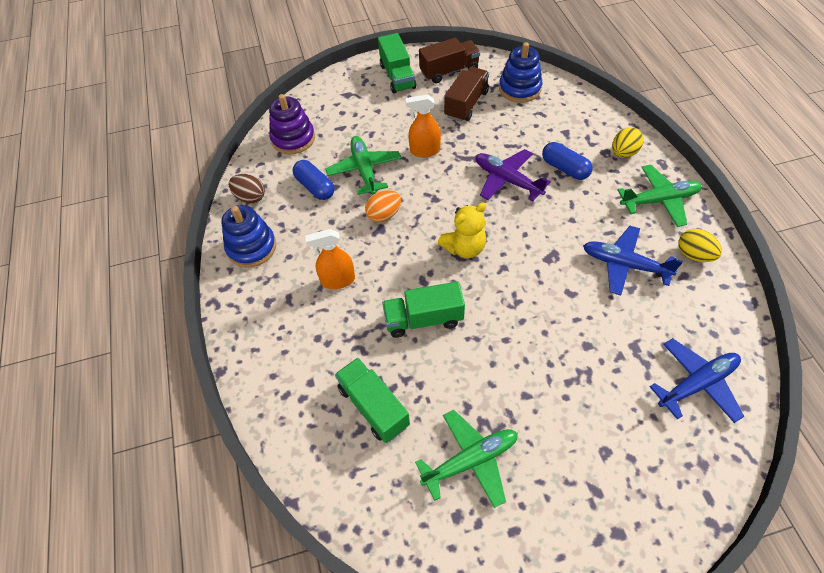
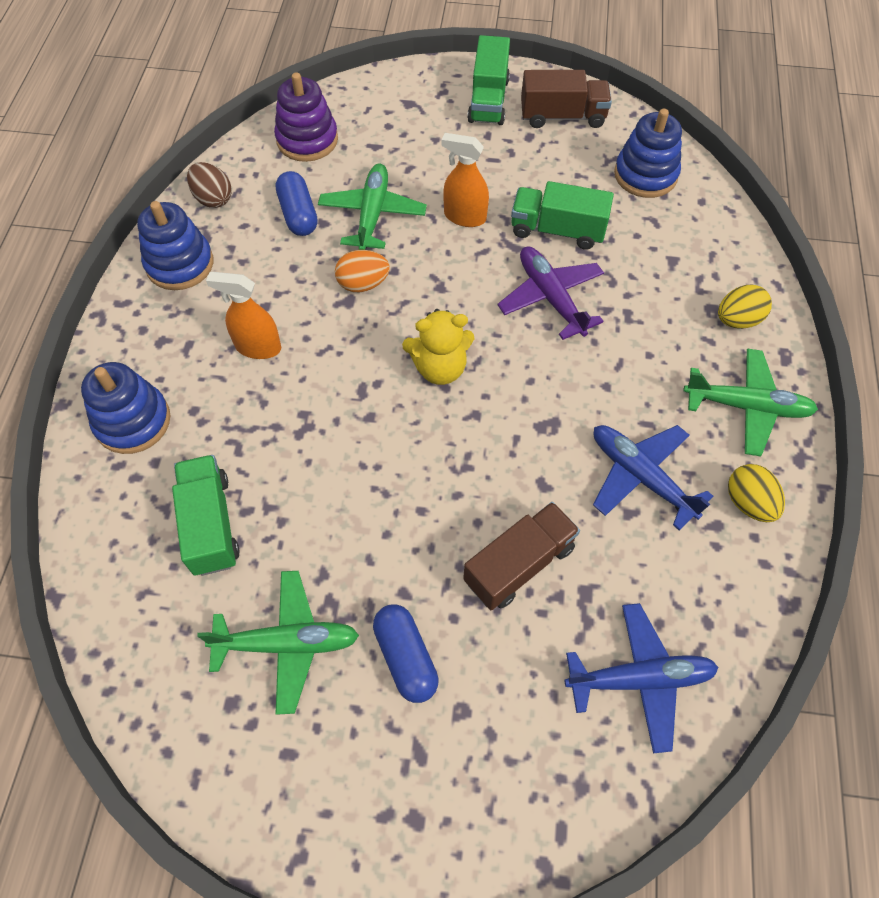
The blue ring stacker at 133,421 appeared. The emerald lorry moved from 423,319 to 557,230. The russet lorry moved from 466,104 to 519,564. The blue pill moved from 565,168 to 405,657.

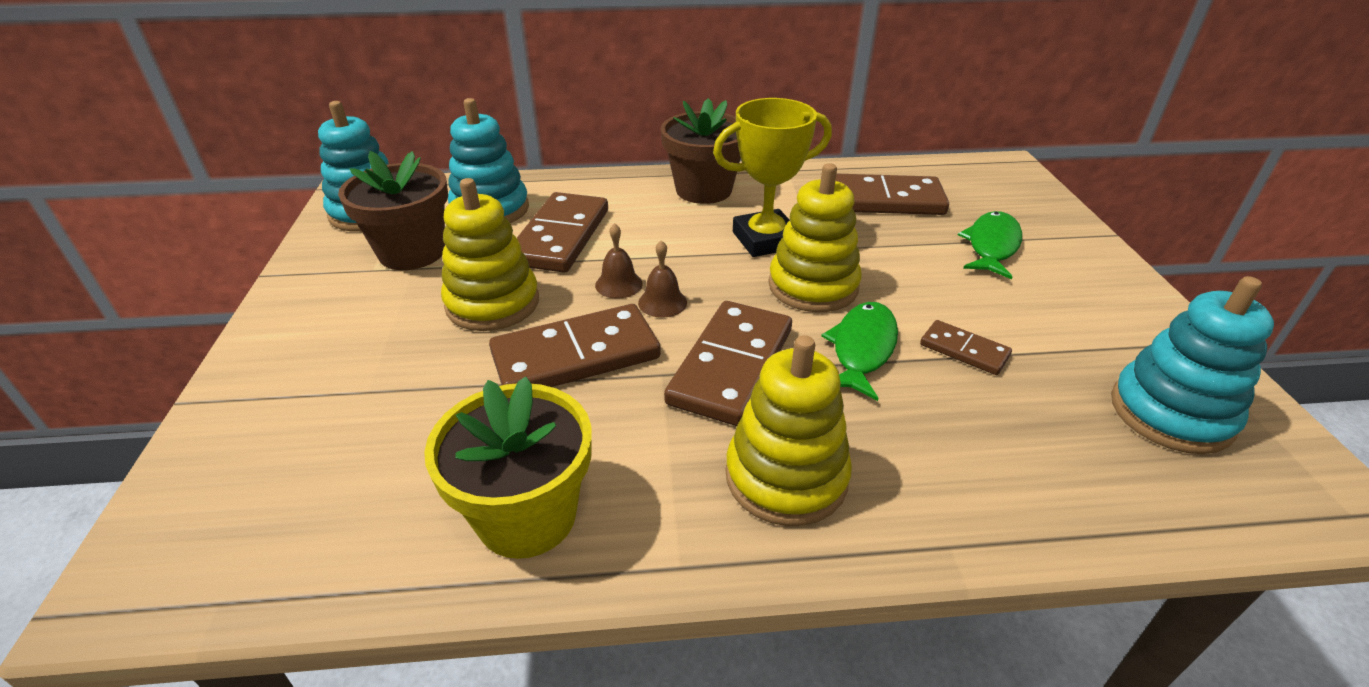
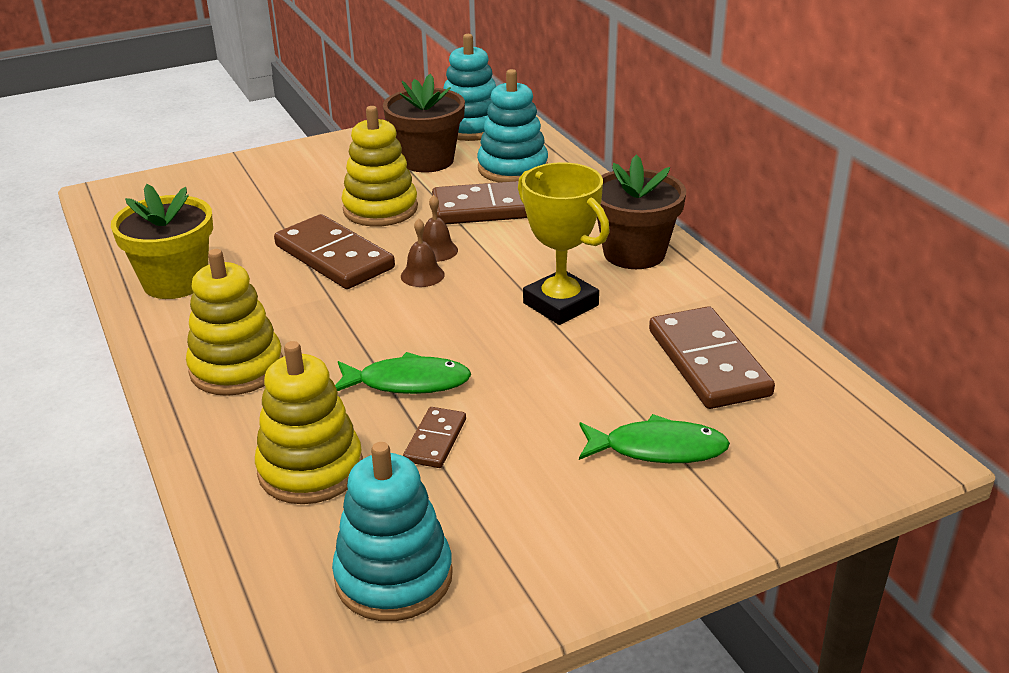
The russet domino at 731,366 disappeared. The yellow ring stacker moved from 813,286 to 310,469.

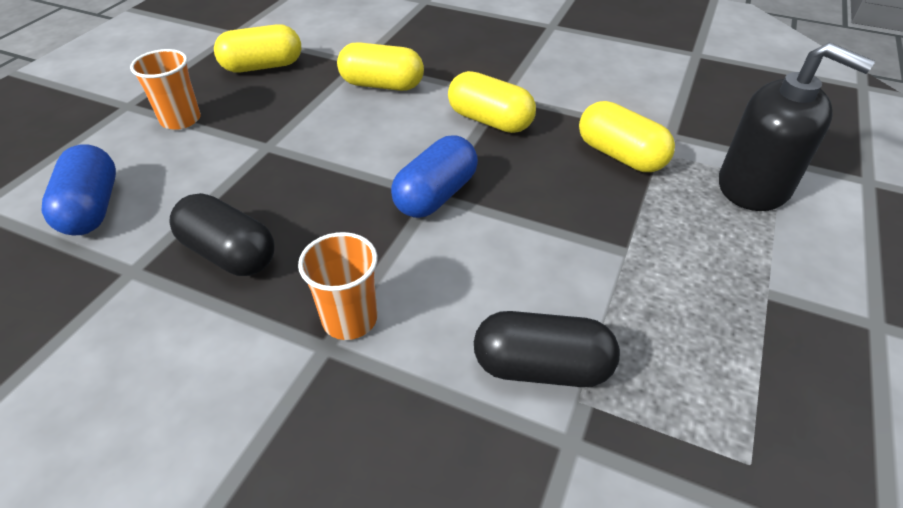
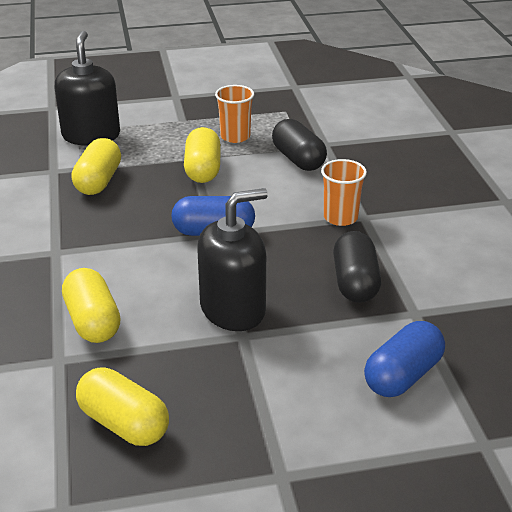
The black pump bottle at 233,309 appeared. The orange beaker moved from 181,120 to 235,136. The yellow pill moved from 490,121 to 203,170.

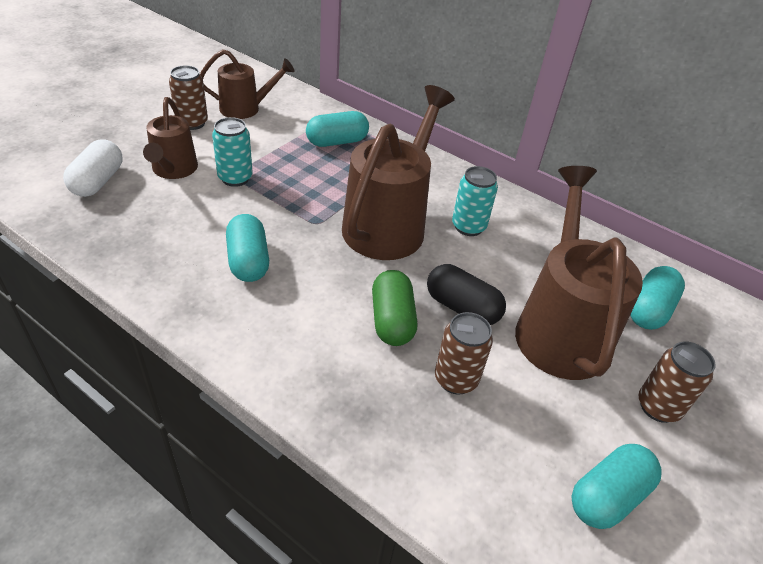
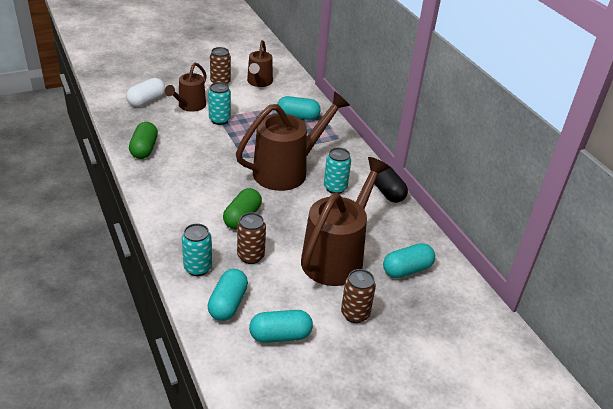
The emerald pill at 144,149 appeared. The aqua soda can at 198,268 appeared. The aqua pill moved from 248,261 to 228,304. The black pill moved from 462,308 to 387,192. The russet watering can at 246,108 turned 75 degrees clockwise.

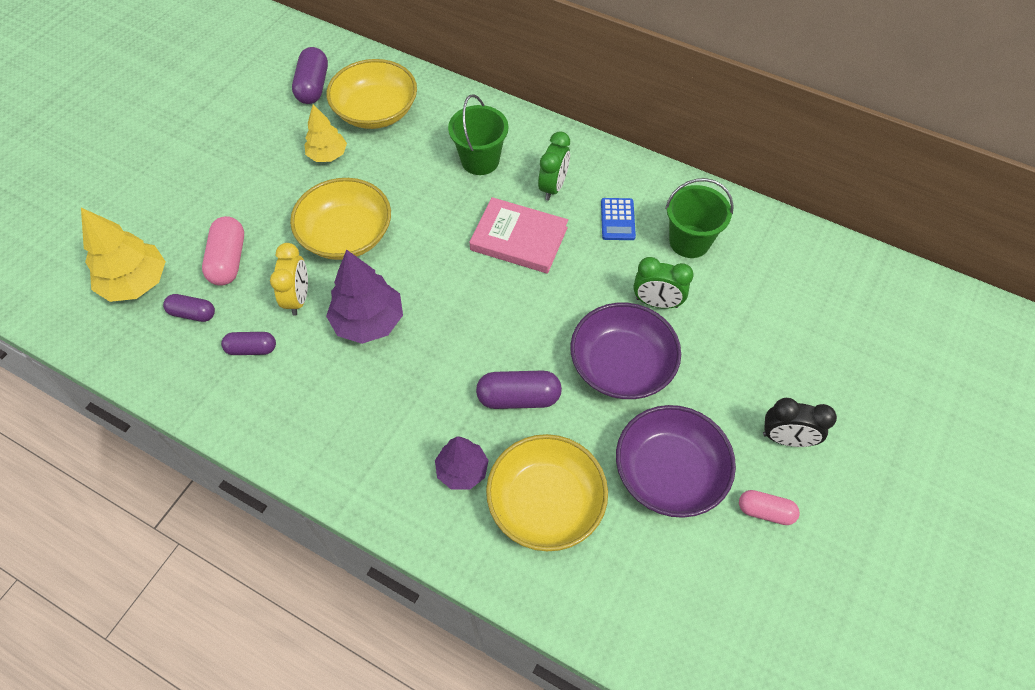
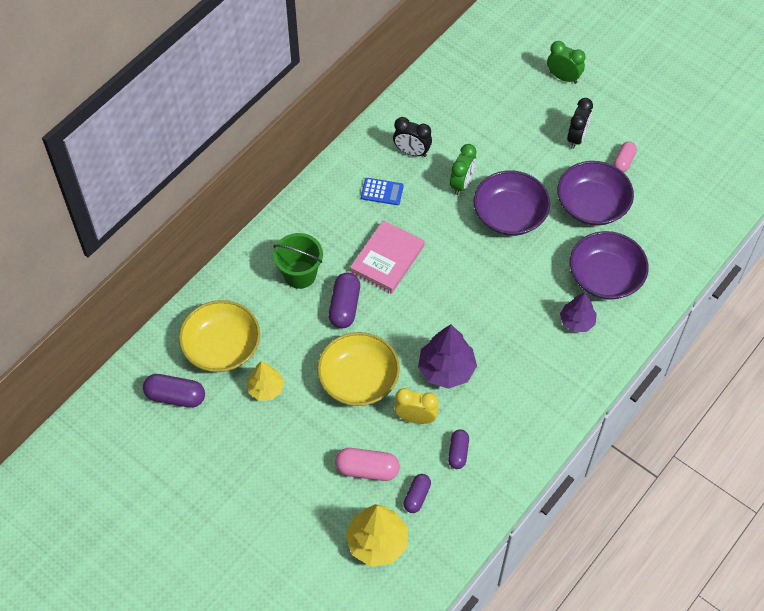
The violet pill moved from 518,397 to 344,306. The emerald bedside clock moved from 553,187 to 563,77. The emerald pail at 689,241 was replaced by the black bedside clock at 411,152. The yellow bowl at 546,503 became the violet bowl at 605,277.

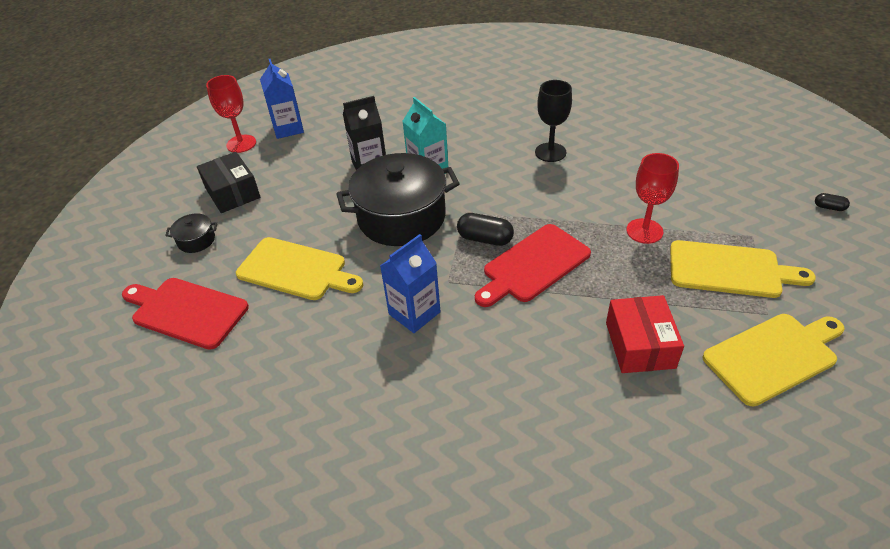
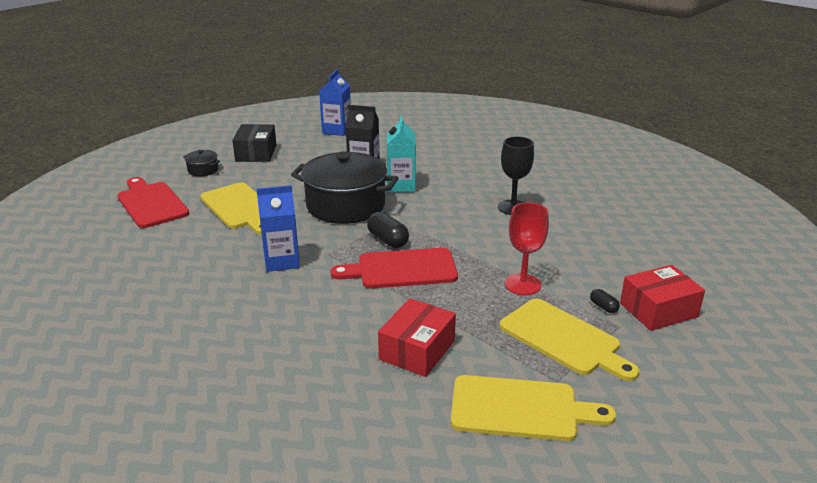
The crimson chalice at 241,144 disappeared. The crimson parcel at 658,310 appeared. The black pill moved from 829,207 to 603,307.

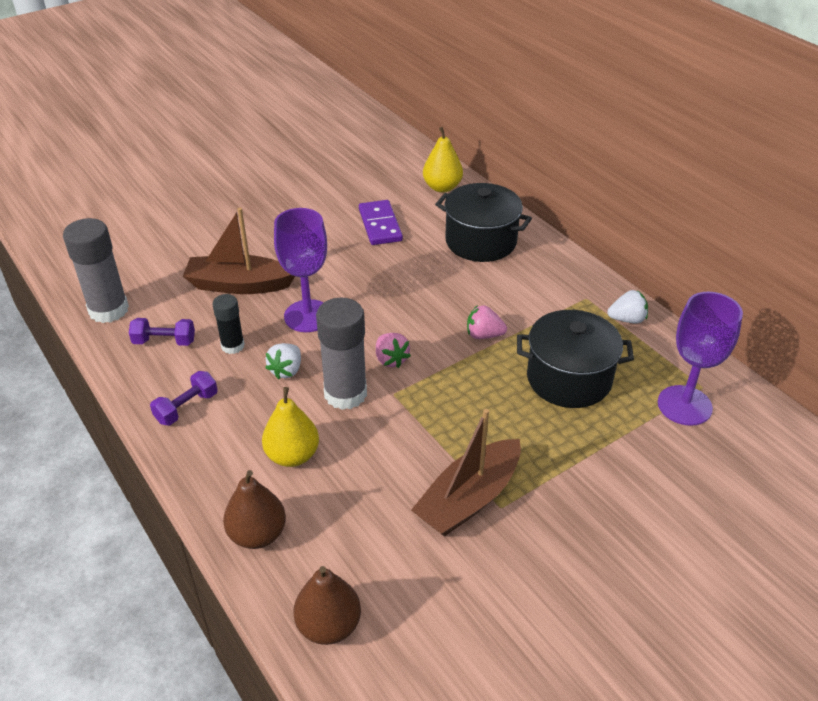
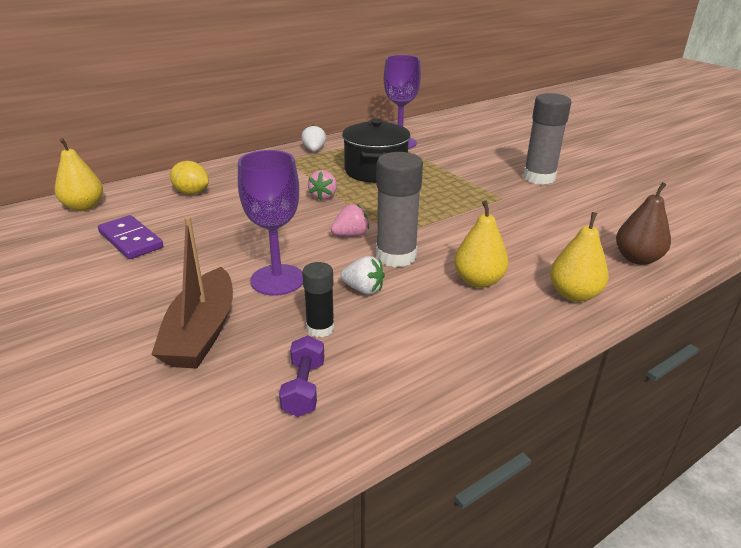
The violet dumbbell at 187,407 disappeared. The russet toy boat at 469,499 disappeared. The gray stick of glue moved from 108,310 to 539,178. The black stockpot at 481,241 was replaced by the yellow lemon at 191,192. The russet pear fruit at 257,534 became the yellow pear fruit at 574,294. The violet domino at 380,225 turned 60 degrees clockwise.

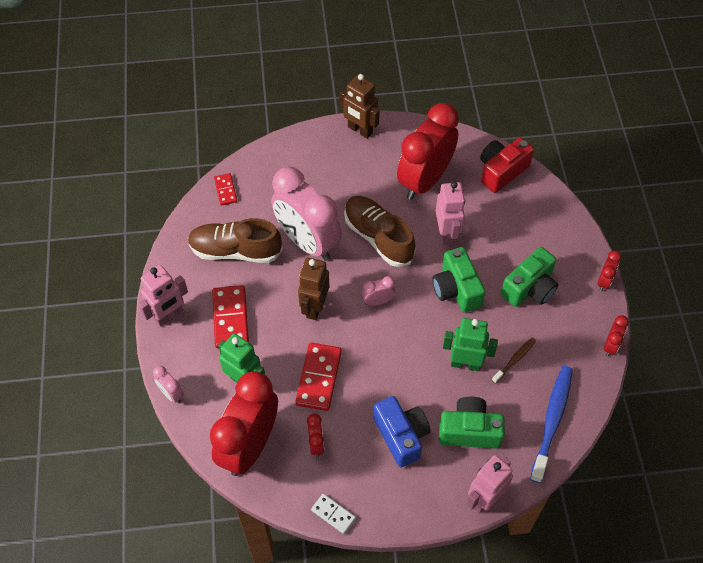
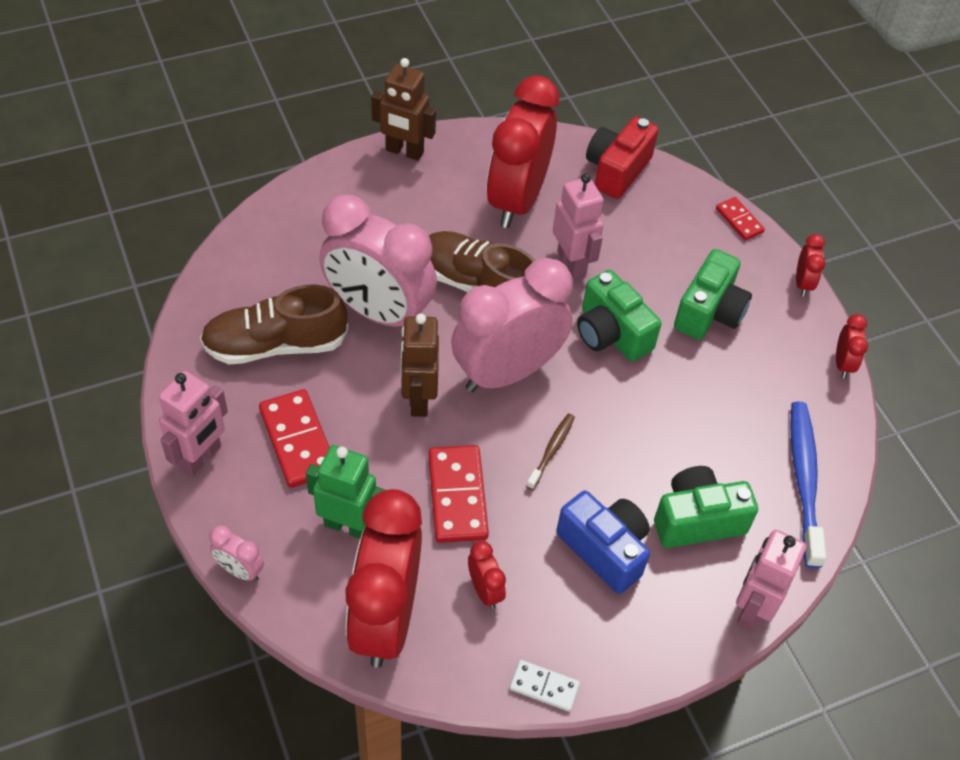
The emerald robot at 465,363 disappeared. The crimson domino moved from 225,190 to 739,220. The russet toothbrush moved from 514,360 to 551,450. The rose-pink bedside clock at 378,301 changed to 2.44 times the size.

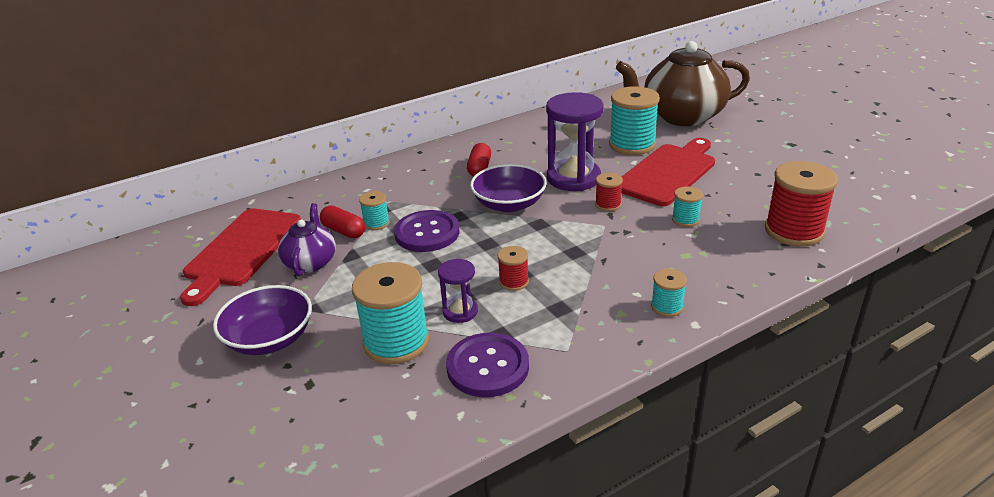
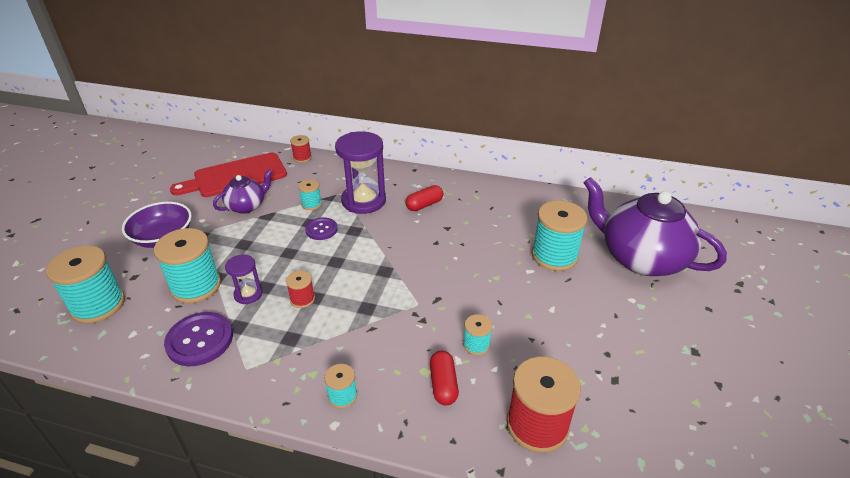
The violet bowl at 509,204 disappeared. The crimson chopping board at 668,173 disappeared. The aqua bobbin at 98,305 appeared. The crimson pill moved from 344,231 to 443,384. The violet sandglass moved from 573,178 to 363,201. The crimson bobbin moved from 608,204 to 302,158. The russet teapot at 681,116 became the violet teapot at 641,258. The violet sewing button at 427,233 changed to 0.61 times the size.

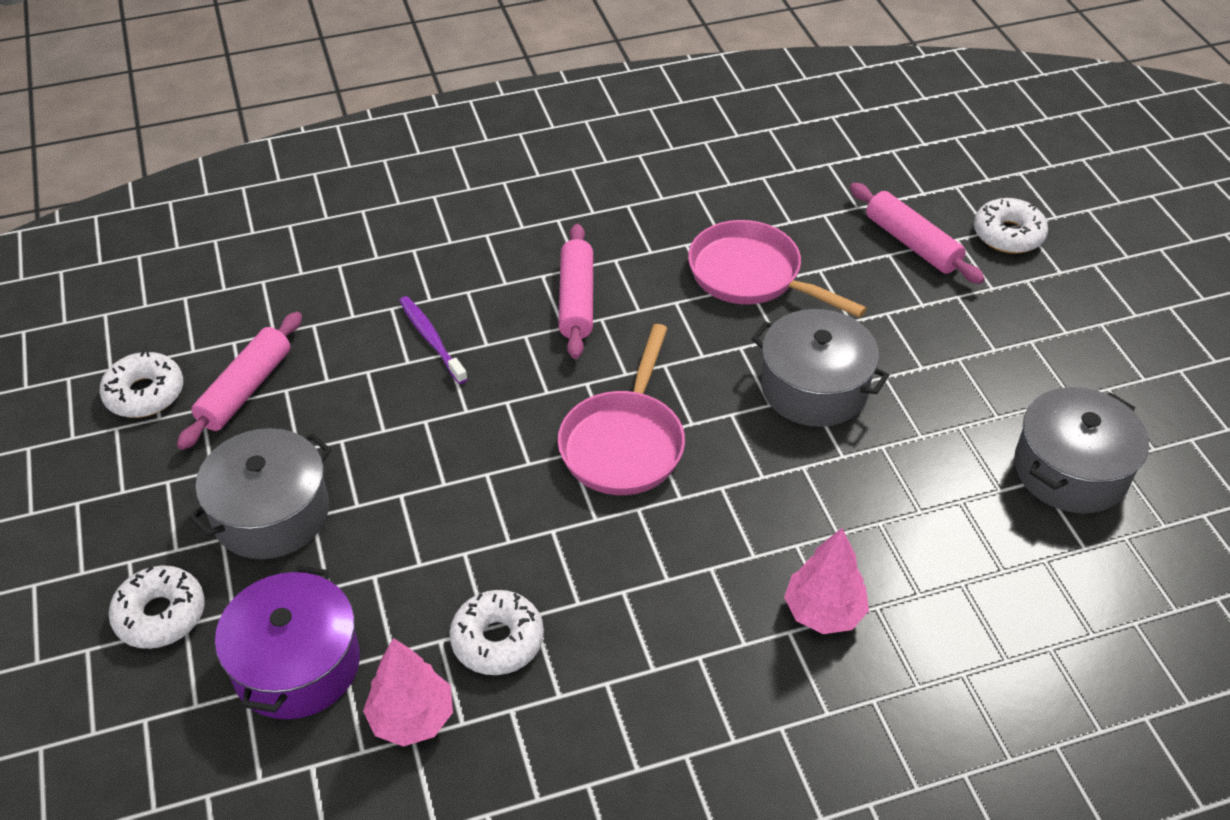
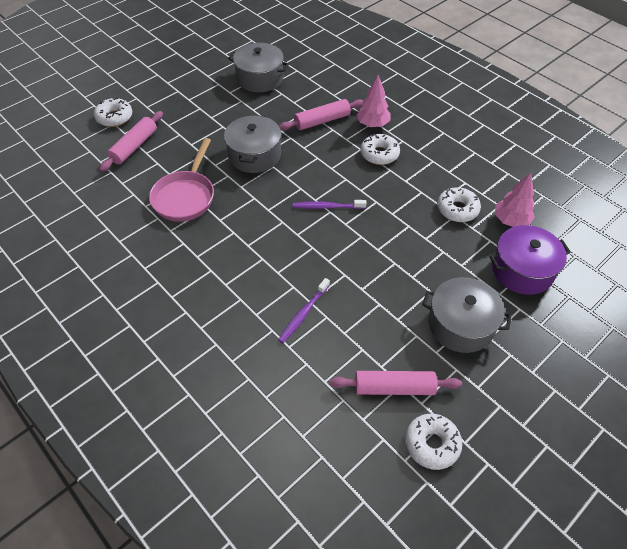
The pure white donut moved from 160,615 to 379,154. The rose-pink dough roller moved from 576,300 to 322,121. The rose-pink frying pan at 624,443 was replaced by the violet toothbrush at 327,207.

